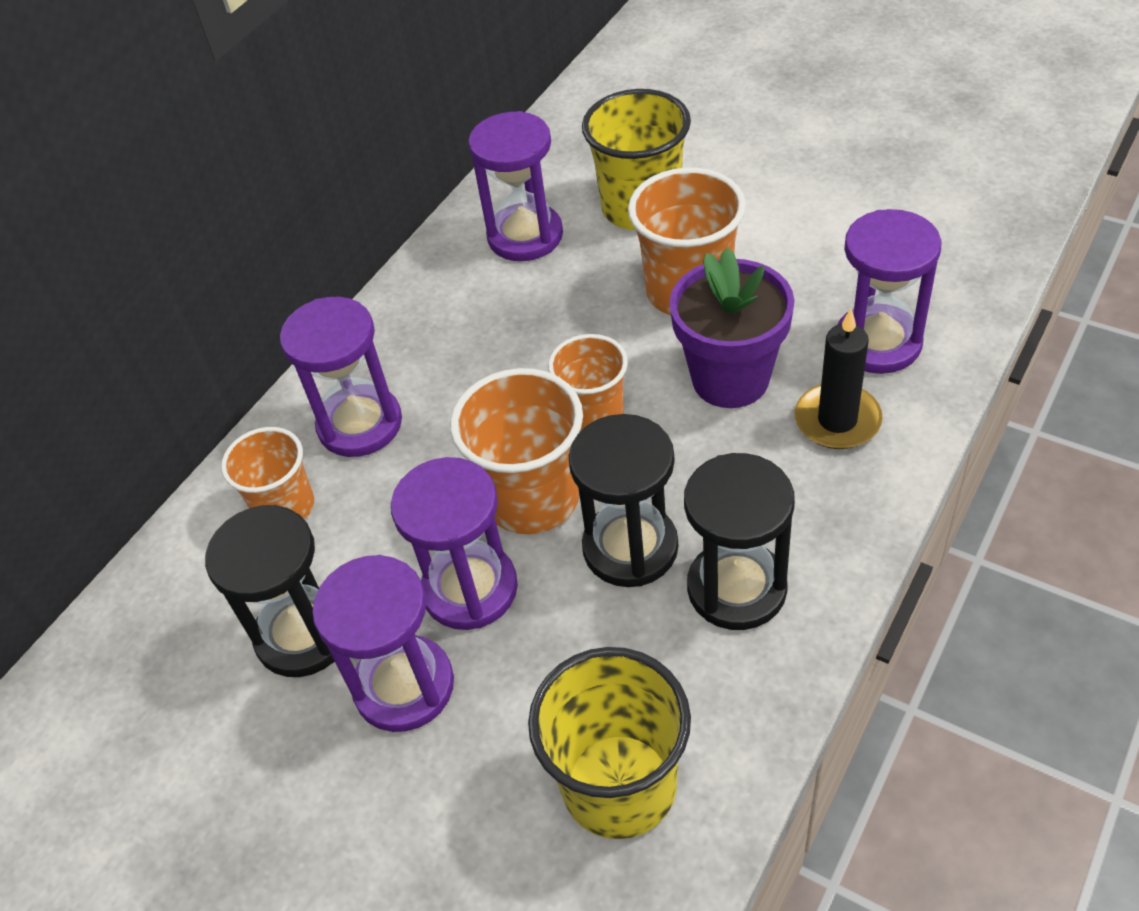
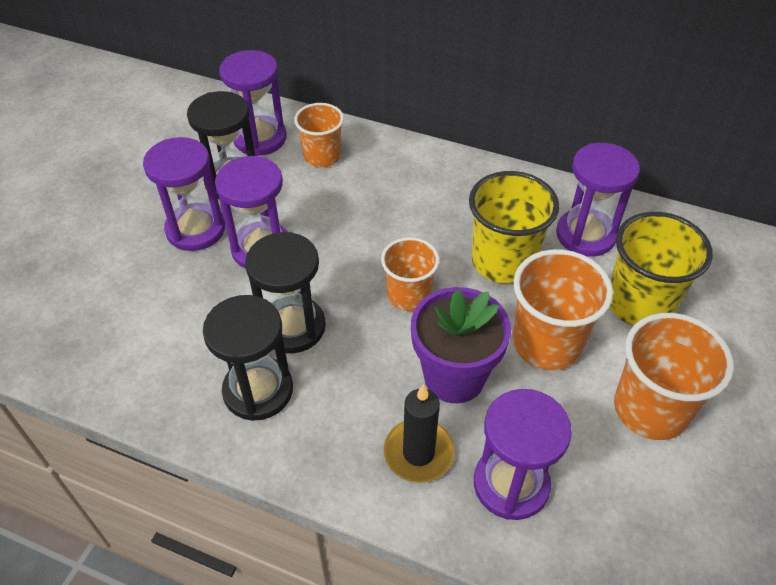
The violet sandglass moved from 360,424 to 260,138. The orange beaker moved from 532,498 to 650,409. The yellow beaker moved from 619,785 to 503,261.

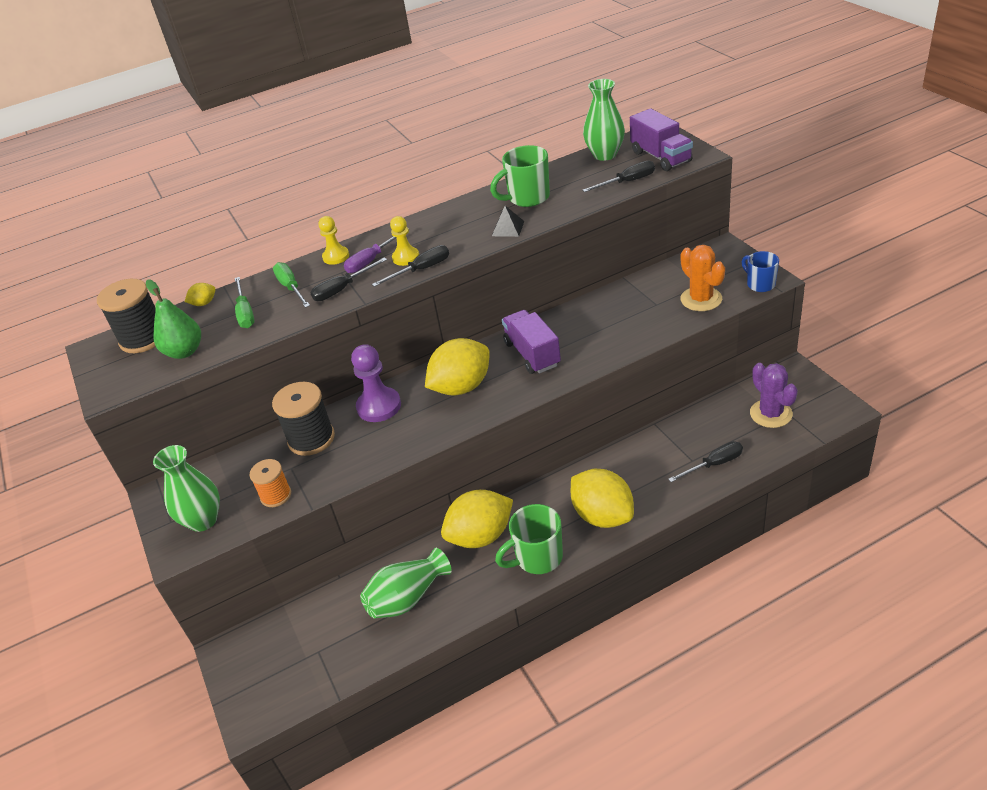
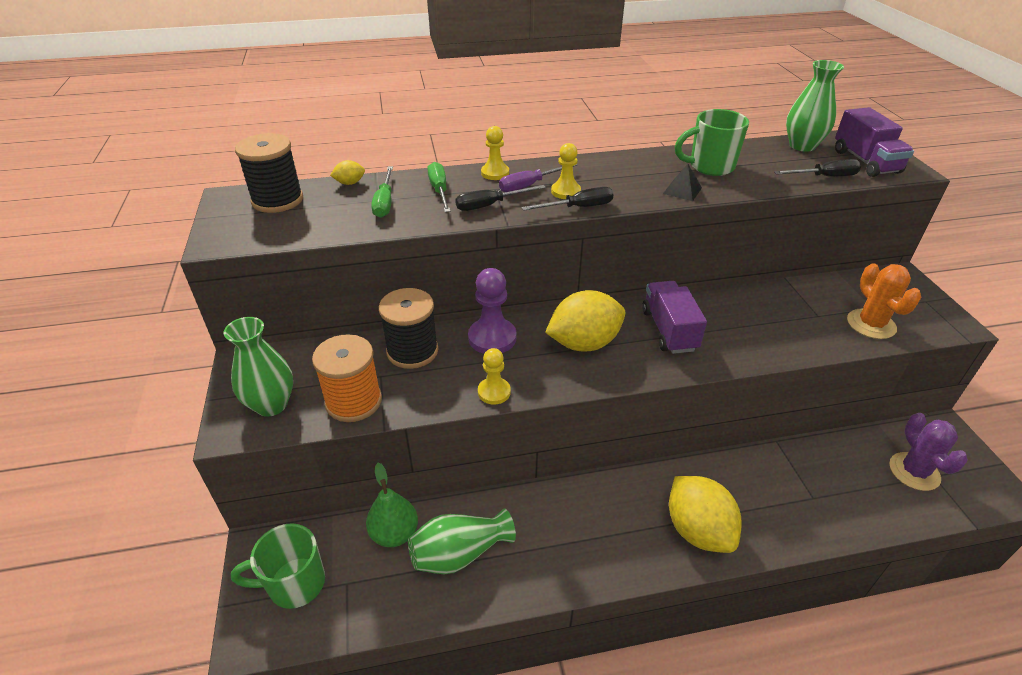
The yellow lemon at 480,536 disappeared. The black flat screwdriver at 714,464 disappeared. The blue mug at 760,284 disappeared. The yellow chess pawn at 494,392 appeared. The emerald pear fruit moved from 184,352 to 394,533. The emerald mug moved from 537,558 to 294,583. The orange bobbin at 276,495 changed to 1.61 times the size.

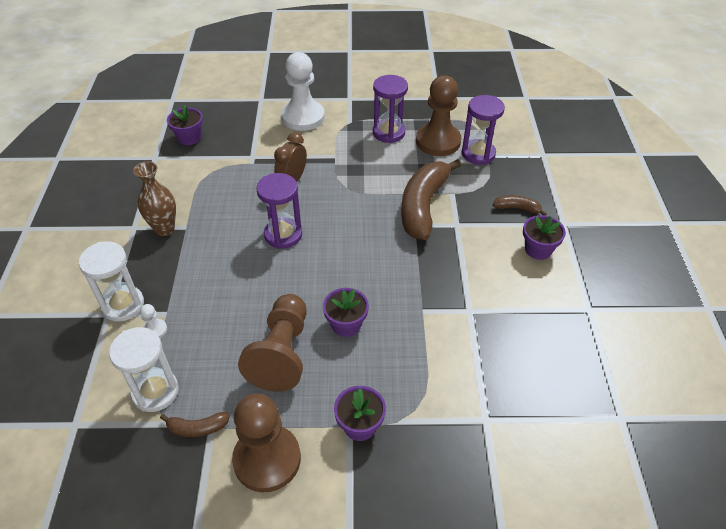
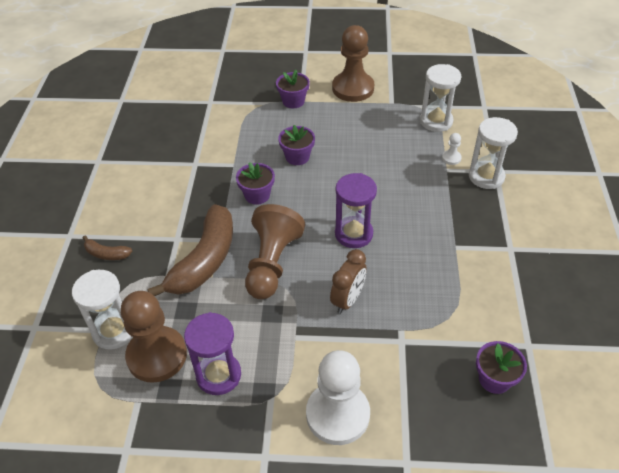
The russet vase at 164,229 disappeared. The russet banana at 197,428 disappeared. The russet chess pawn moved from 282,353 to 272,263. The violet plant pot moved from 538,249 to 257,195. The violet sandglass at 478,154 became the pure white sandglass at 114,331.

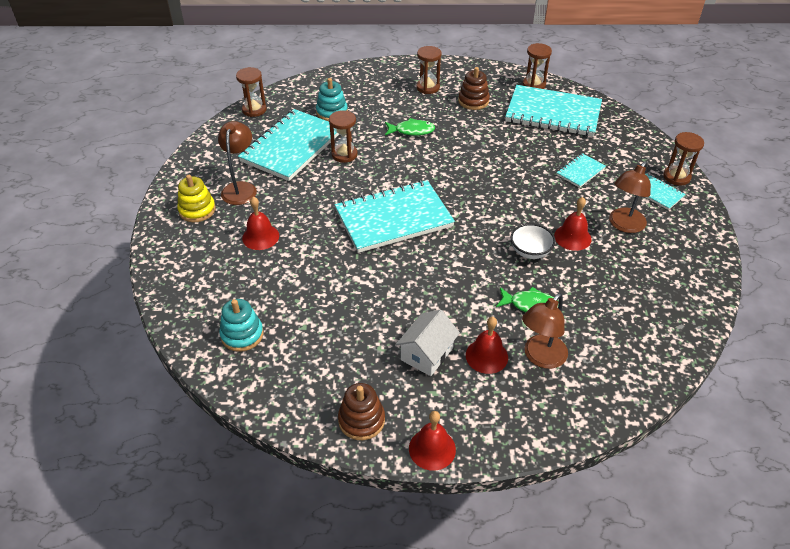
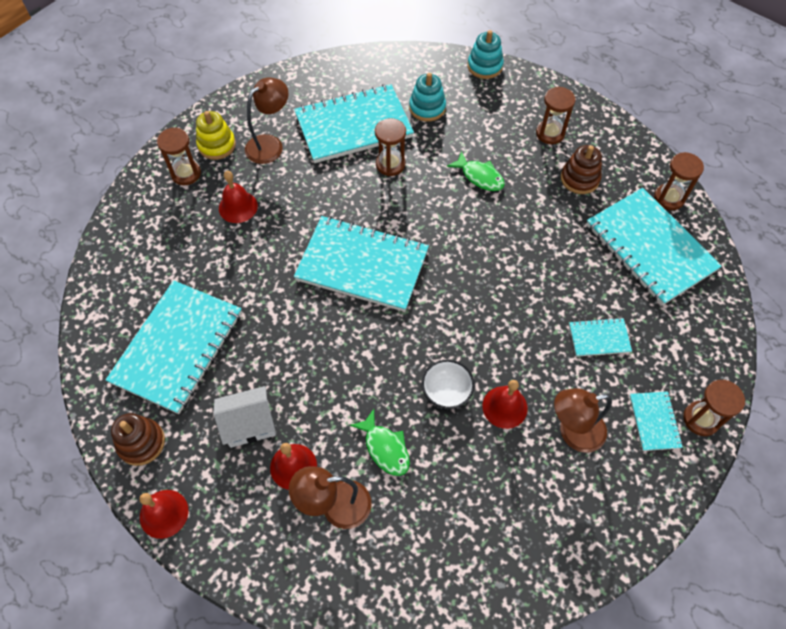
The aqua notebook at 177,347 appeared. The aqua ring stacker moved from 242,335 to 484,66. The russet sandglass moved from 254,110 to 186,173.

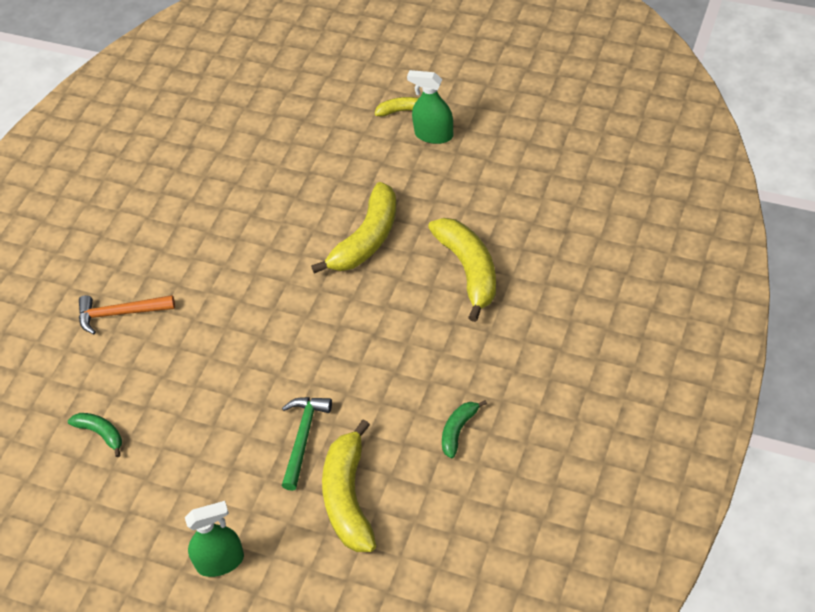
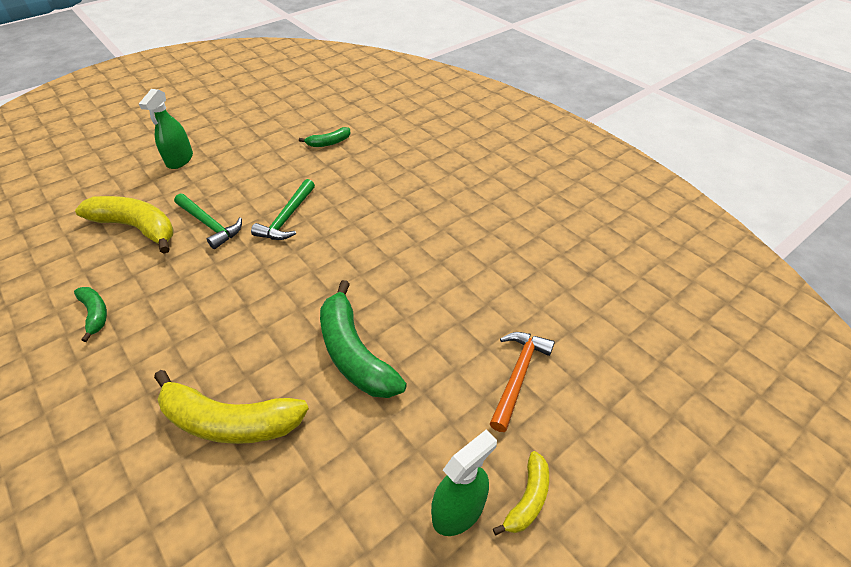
The emerald carpenter's hammer at 287,218 appeared. The orange carpenter's hammer moved from 120,313 to 518,375. The yellow banana at 367,239 became the emerald banana at 354,353.

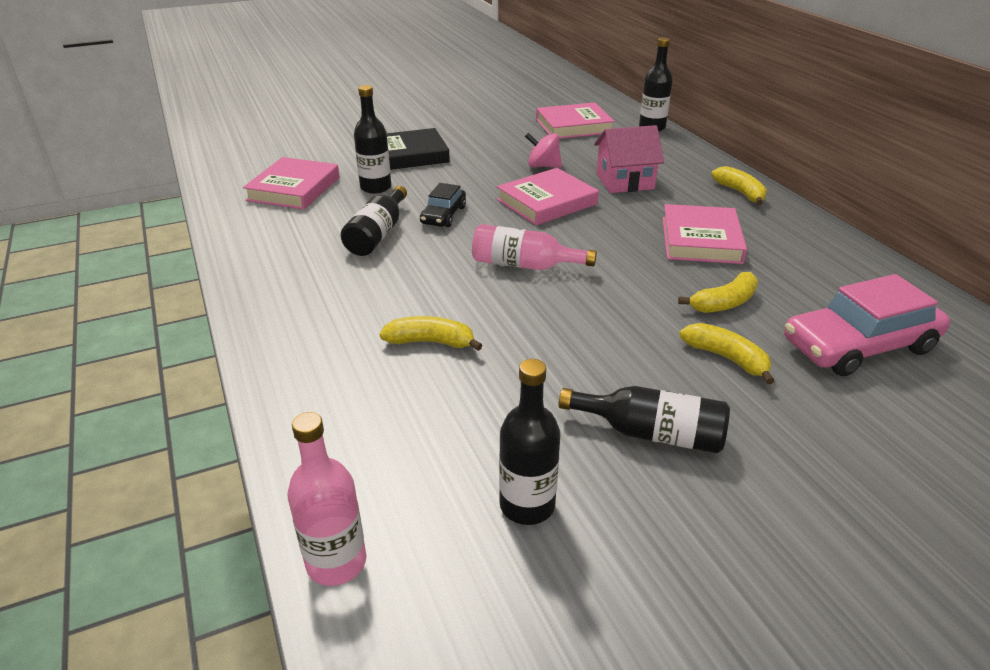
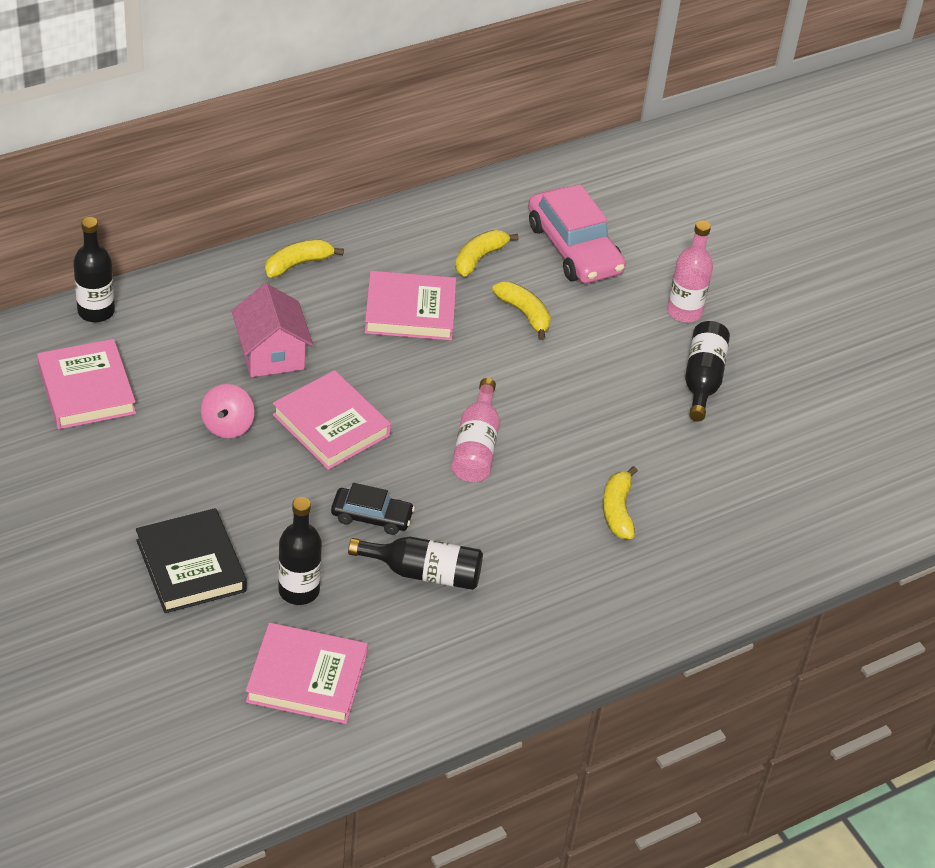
The black bottle at 527,505 disappeared. The rose-pink bottle moved from 336,562 to 684,312. The yellow banana moved from 726,358 to 479,258.

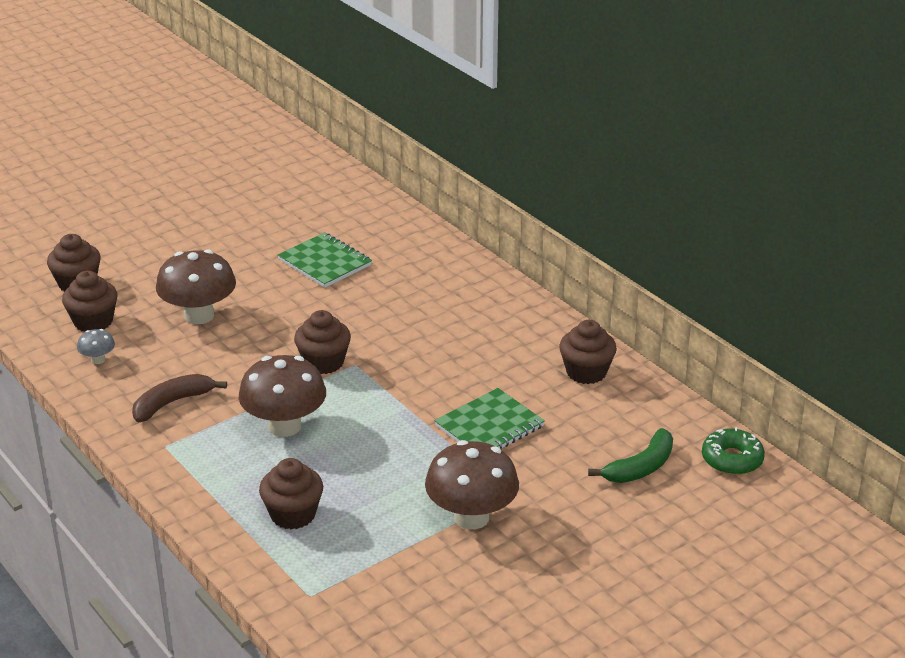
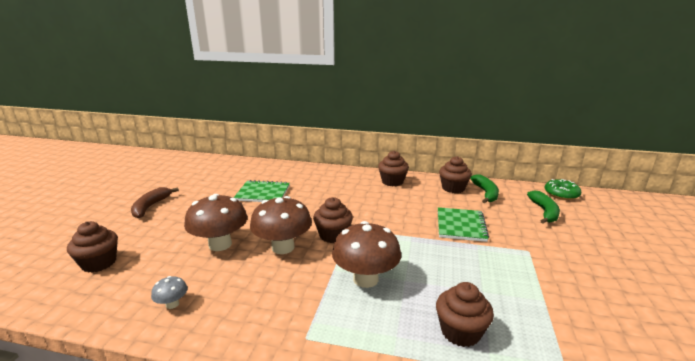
The emerald banana at 485,193 appeared. The russet muffin moved from 93,321 to 392,182. The russet banana moved from 172,403 to 151,207. The russet toadstool moved from 471,517 to 283,247.

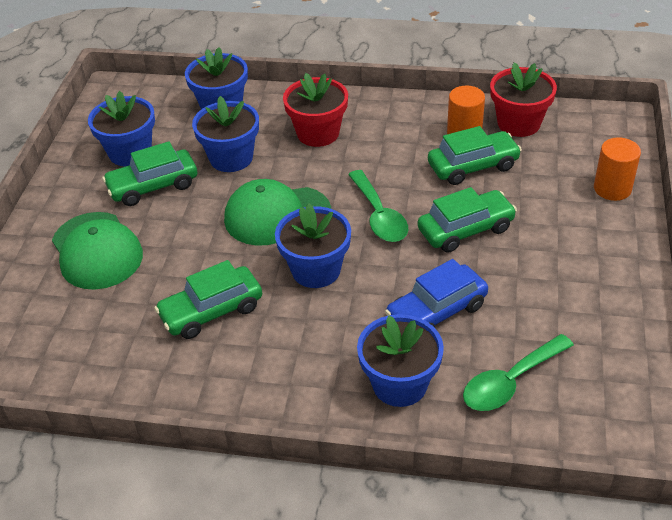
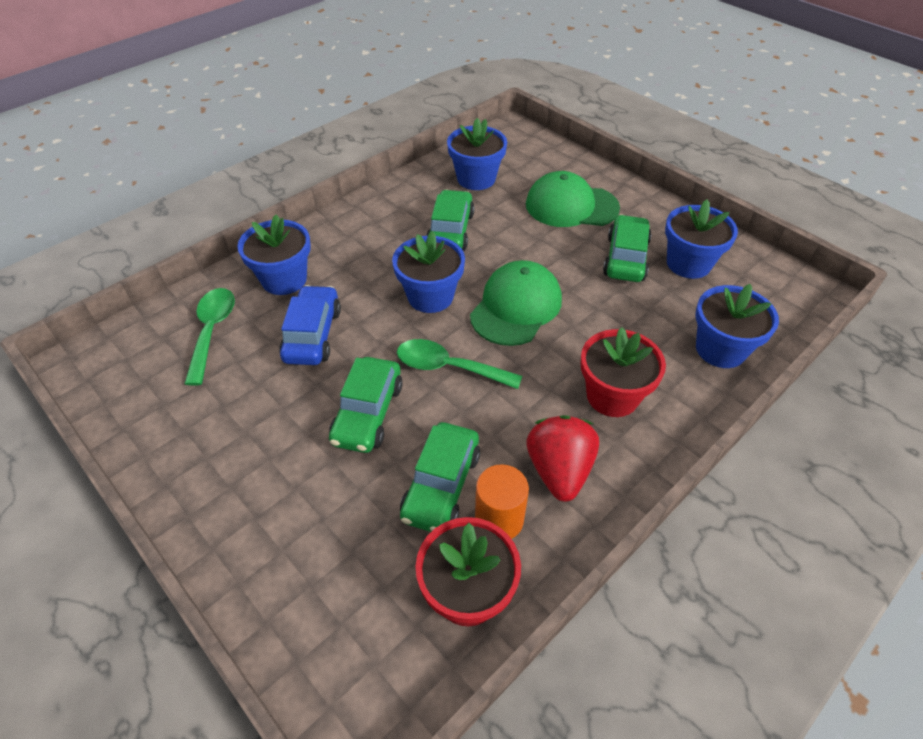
The orange cylinder shape at 612,188 disappeared. The crimson toy strawberry at 559,470 appeared. The blue plant pot moved from 231,158 to 476,178.

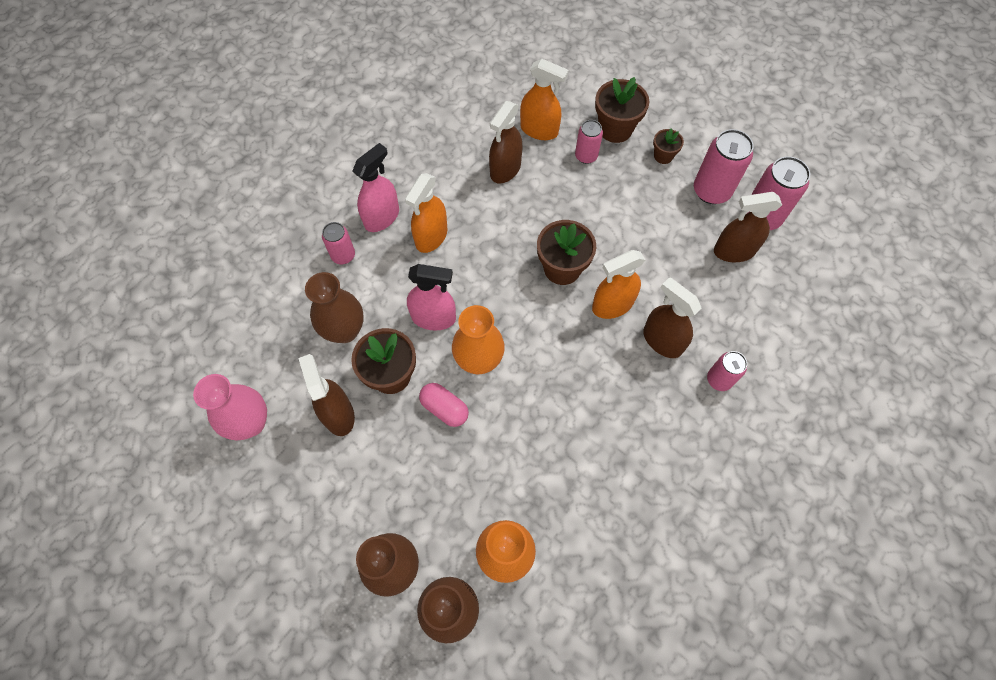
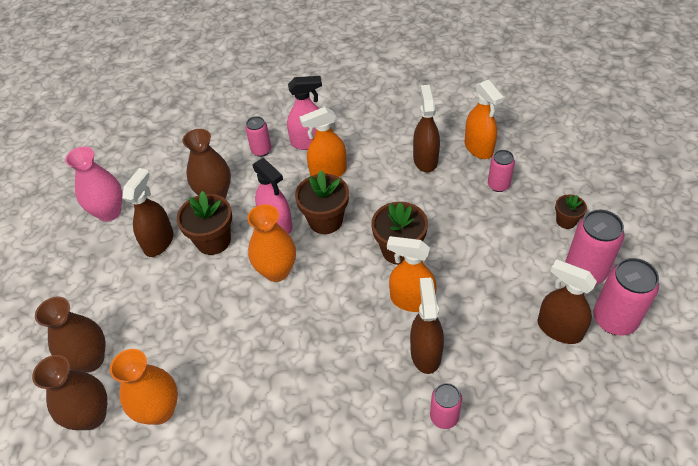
The rose-pink pill at 444,408 disappeared. The russet plant pot moved from 615,129 to 325,220. The russet spray bottle at 505,169 turned 105 degrees clockwise.

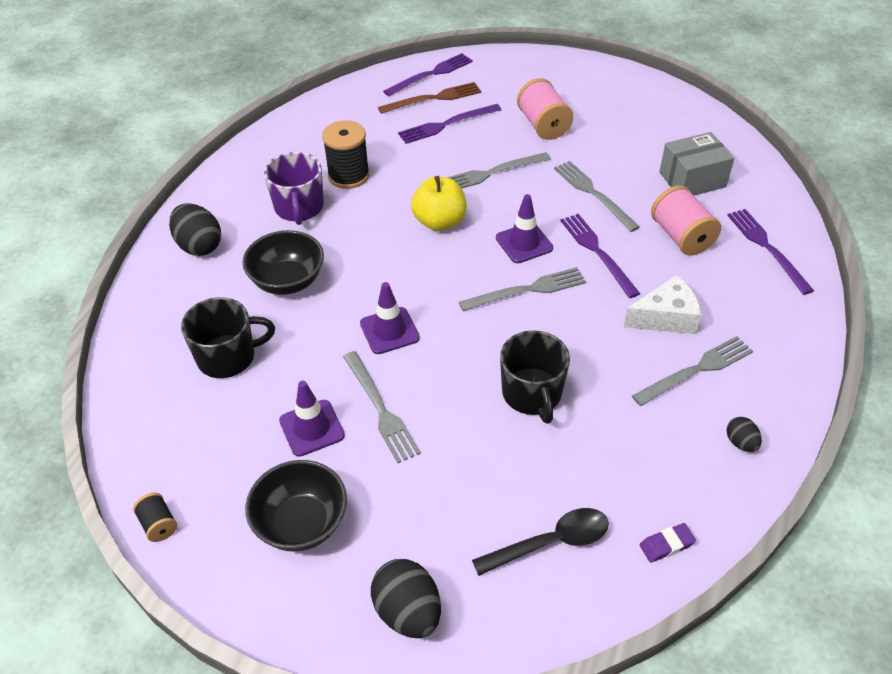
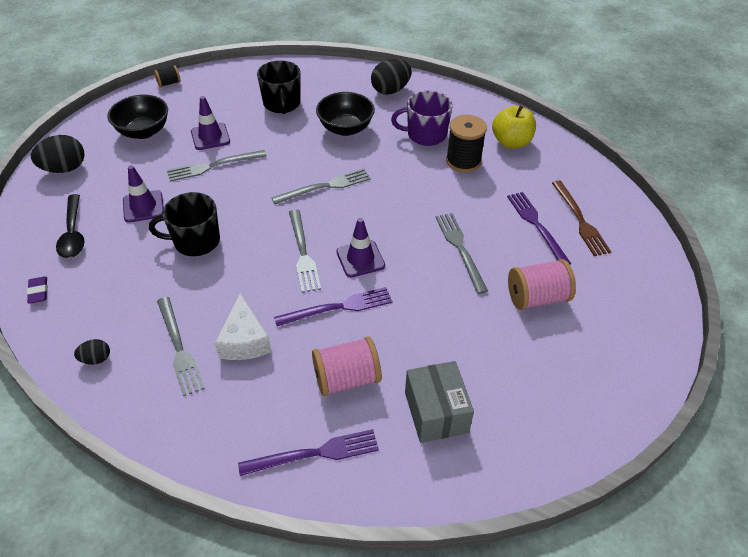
The violet fork at 431,74 disappeared. The violet road cone moved from 389,331 to 143,206. The yellow apple fruit moved from 440,222 to 511,142. The gray fork moved from 593,194 to 325,187.

